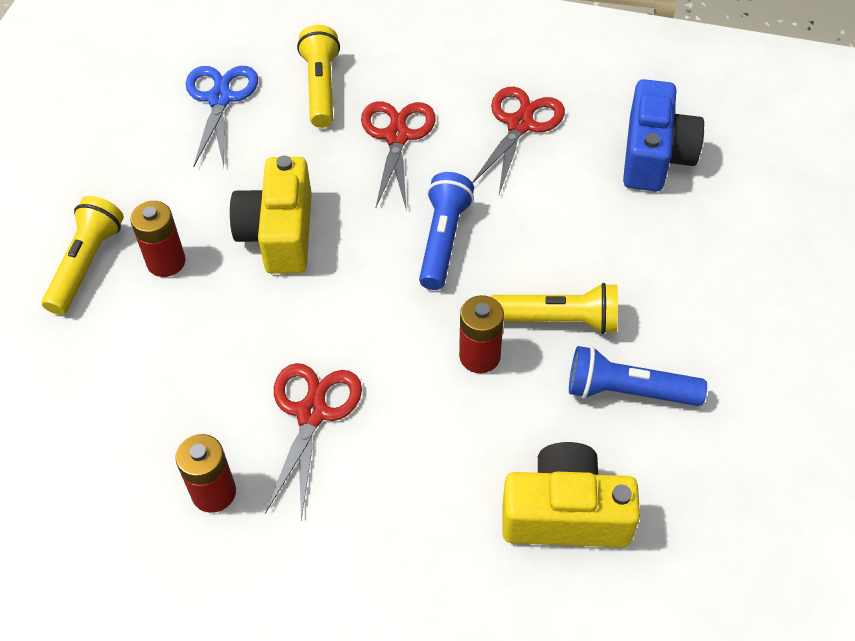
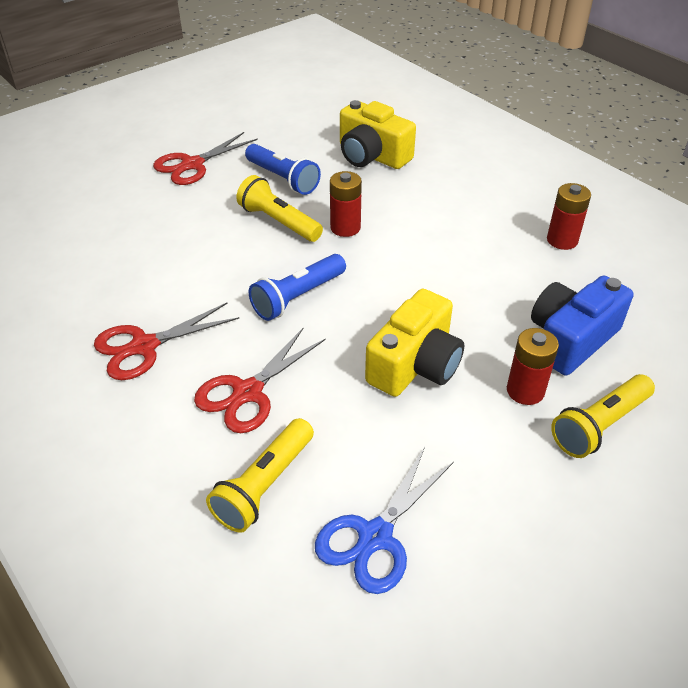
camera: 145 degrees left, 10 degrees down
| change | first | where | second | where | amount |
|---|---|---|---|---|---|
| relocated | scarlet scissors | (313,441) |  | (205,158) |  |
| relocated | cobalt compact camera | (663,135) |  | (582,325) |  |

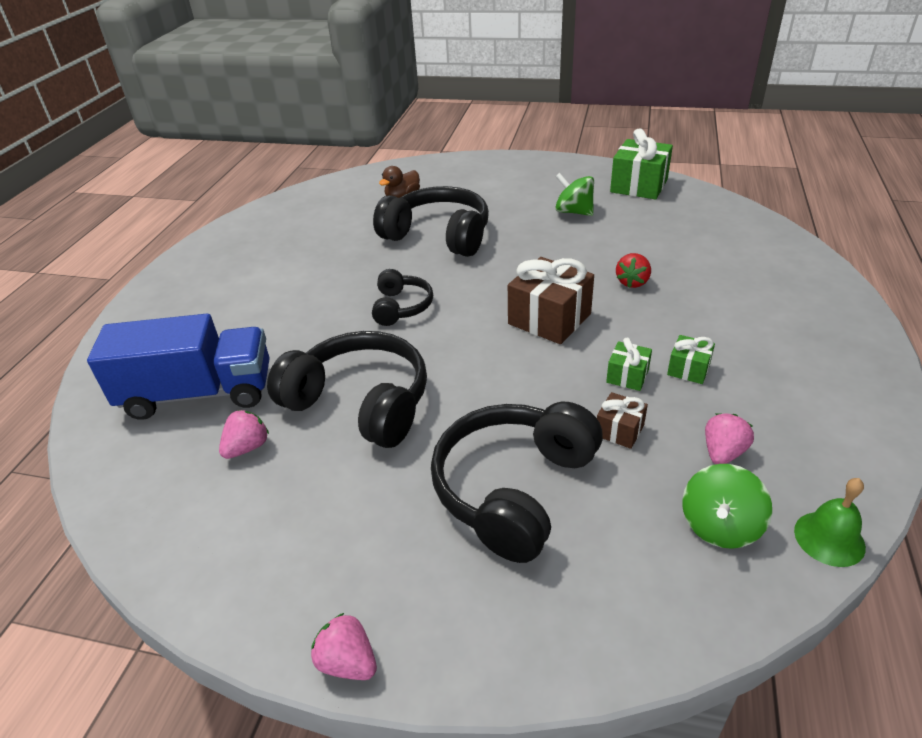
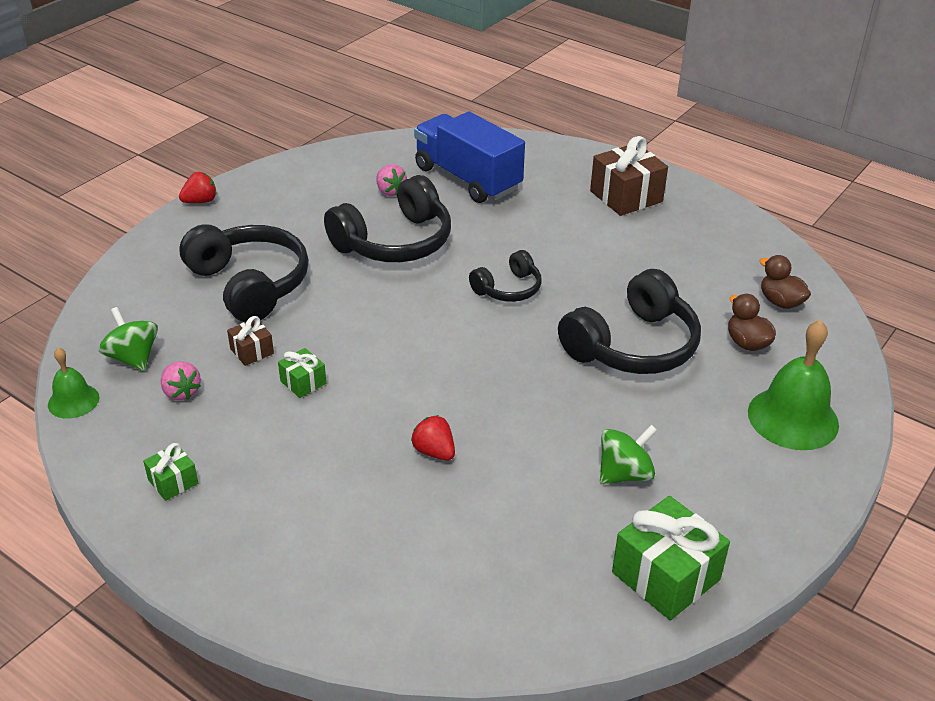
camera: 110 degrees right, 0 degrees up
| change | first | where | second | where | amount |
|---|---|---|---|---|---|
| relocated | green wrapped gift | (691,359) |  | (170,472) |  |
| colour | rose-pink toy strawberry | (344,646) | scarlet toy strawberry | (197,187) |  |
| spun | cobalt lorry | (178,367) |  | (469,157) | 120 degrees clockwise |
| spun | ebony headphones | (402,297) |  | (505,276) | 60 degrees counterclockwise |
| relocated | brown wrapped gift | (551,300) |  | (629,176) |  |
| appeared |  |  | green school bell | (793,385) |  |
| appeared |  |  | brown rubber duck | (785,282) |  |

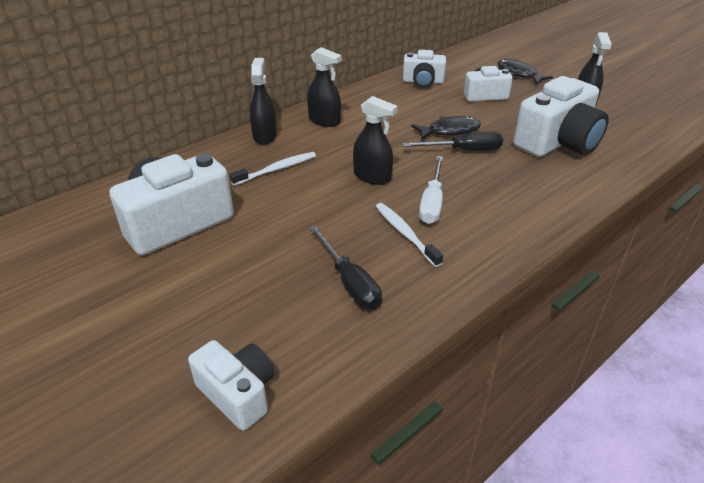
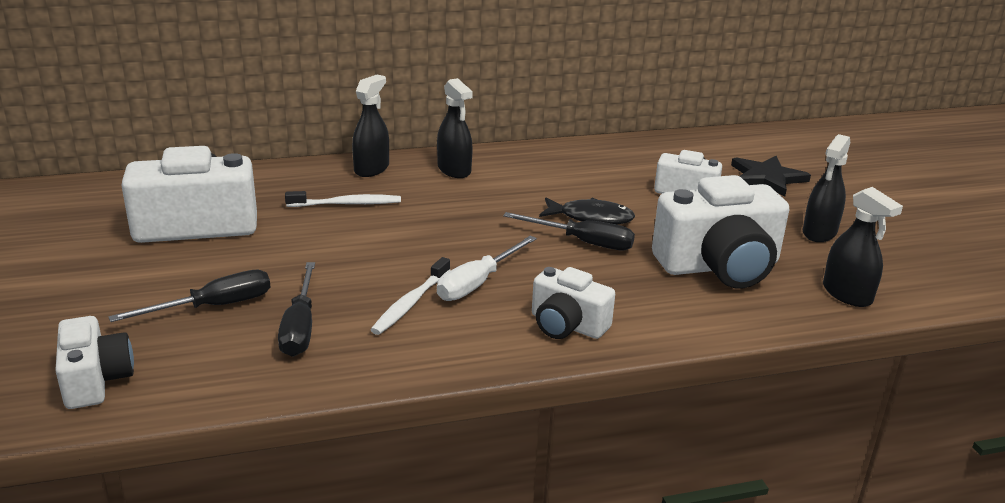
camera: 25 degrees right, 10 degrees down
| change | first | where | second | where | amount |
|---|---|---|---|---|---|
| appeared |  |  | ebony flat screwdriver | (189,296) |  |
| spun | snow-white toothbrush | (409,235) |  | (410,296) | 150 degrees counterclockwise |
| relocated | snow-white compact camera | (424,69) |  | (573,303) |  |
| exchanged | ebony fish | (525,72) | ebony star | (771,176) |  |
| relocated | ebony spray bottle | (375,140) |  | (863,247) |  |

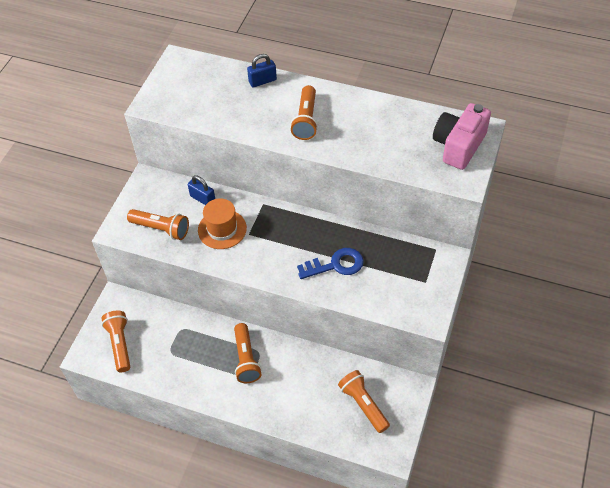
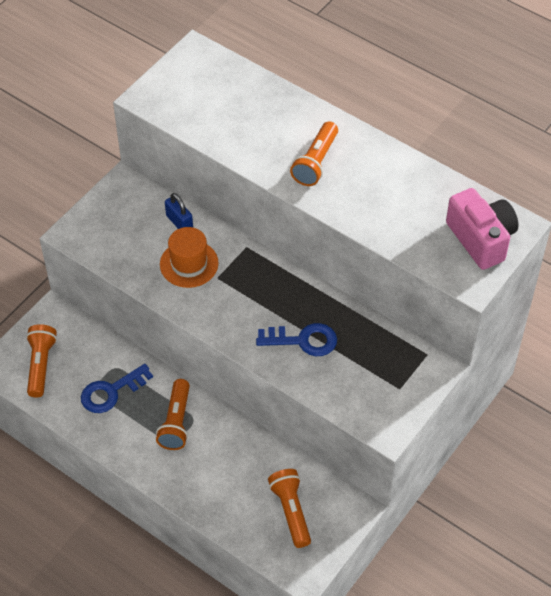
camera: 15 degrees right, 0 degrees up
| change | first | where | second | where | amount |
|---|---|---|---|---|---|
| appeared |  |  | cobalt key | (117,388) |  |
| spun | rose-pink compact camera | (462,136) |  | (482,229) | 105 degrees clockwise |
| missing | bright orange torch | (158,224) |  |  |  |
| missing | cobalt padlock | (262,70) |  |  |  |

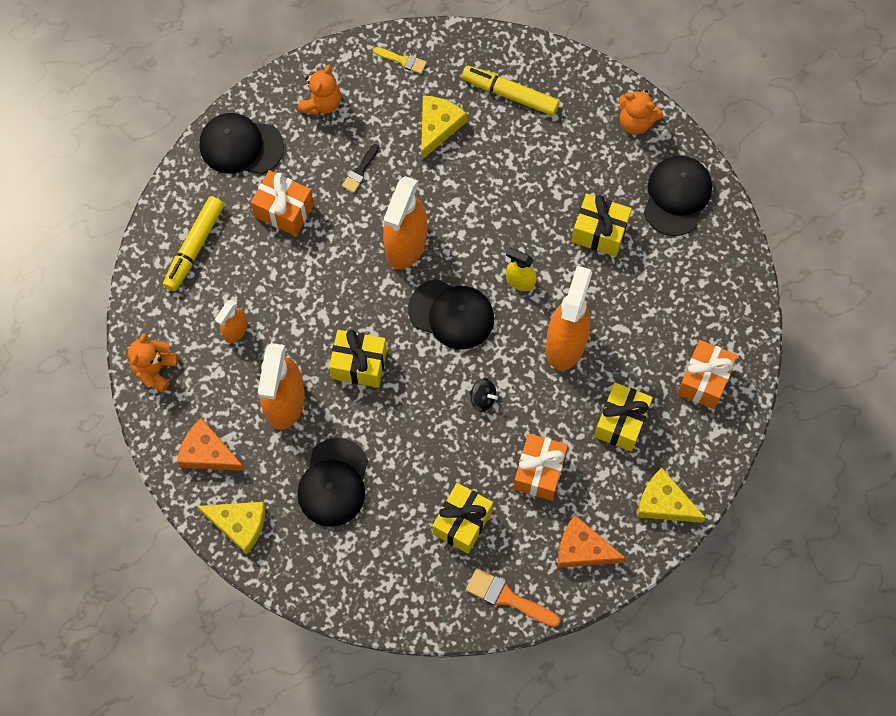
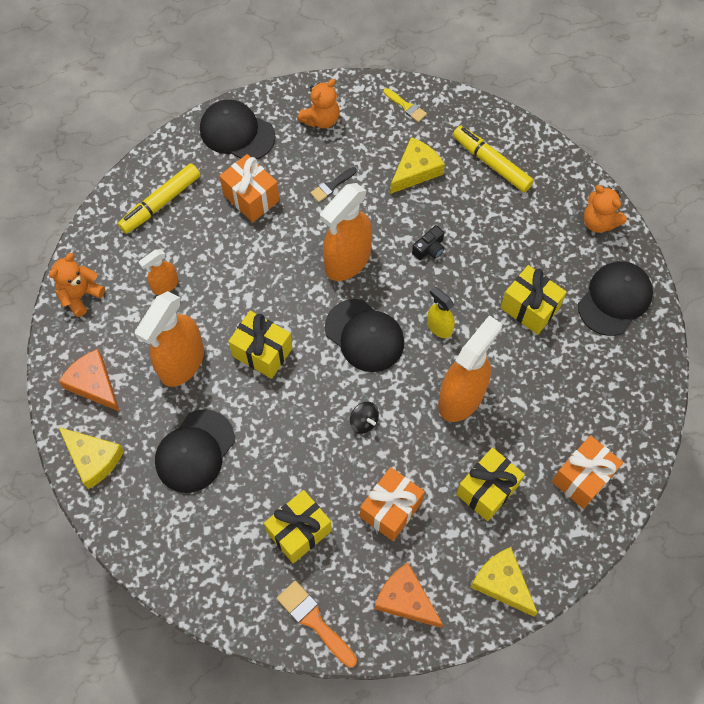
camera: 20 degrees right, 5 degrees down
| change | first | where | second | where | amount |
|---|---|---|---|---|---|
| appeared |  |  | ebony compact camera | (428,242) |  |

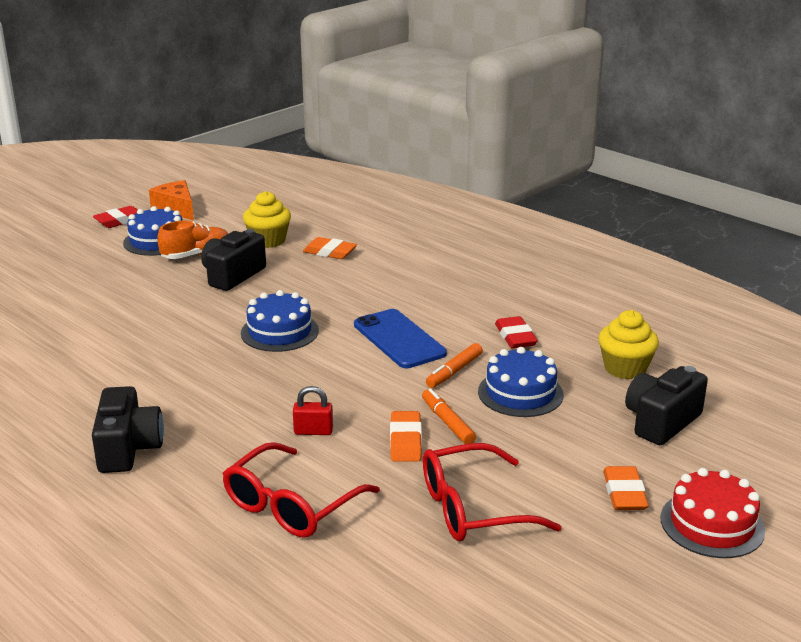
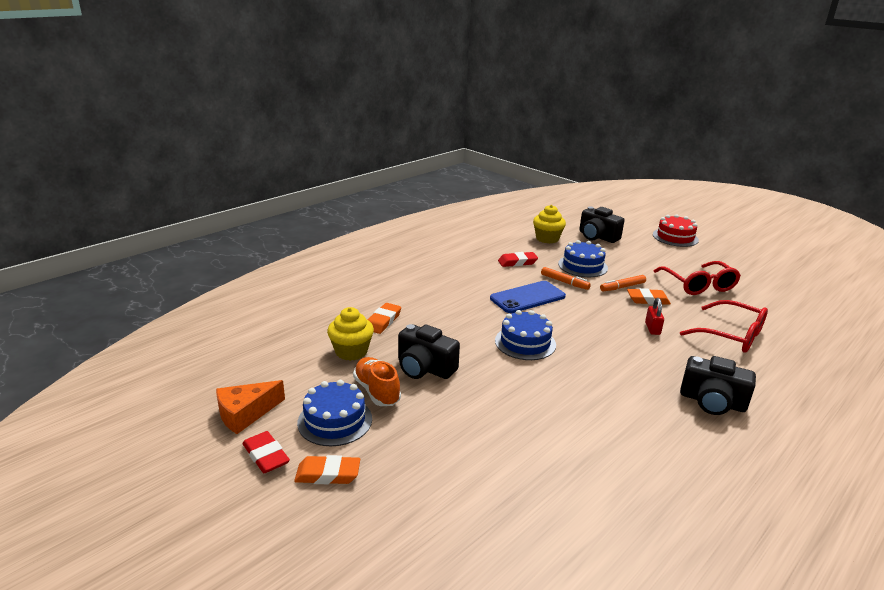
camera: 90 degrees left, 0 degrees up
| change | first | where | second | where | amount |
|---|---|---|---|---|---|
| relocated | bright orange eraser | (626,488) |  | (327,469) |  |
| spun | ebony compact camera | (128,429) |  | (718,385) | 150 degrees counterclockwise |

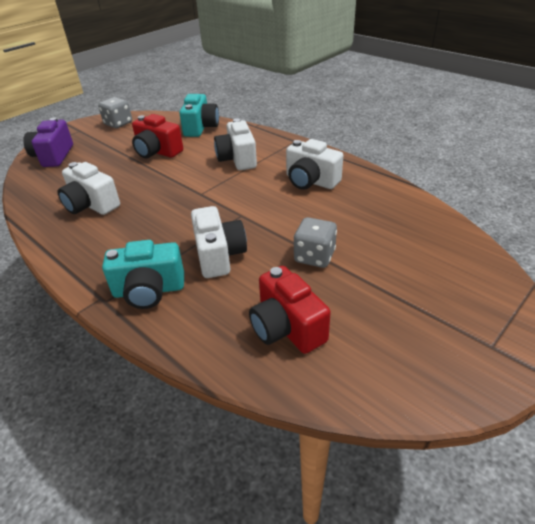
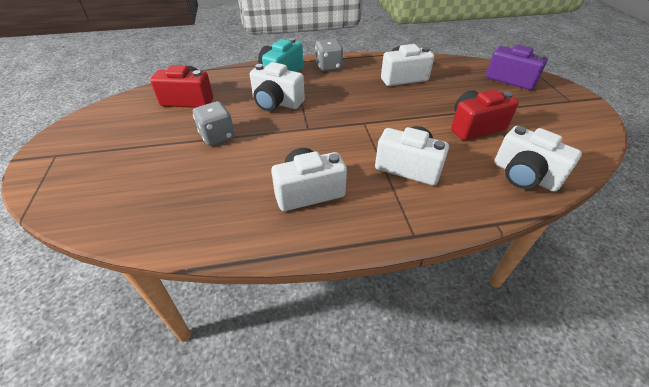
camera: 125 degrees right, 5 degrees up
| change | first | where | second | where | amount |
|---|---|---|---|---|---|
| relocated | gray dice | (115,112) |  | (329,55) |  |
| colour | aqua compact camera | (199,115) | snow-white compact camera | (538,159) |  |

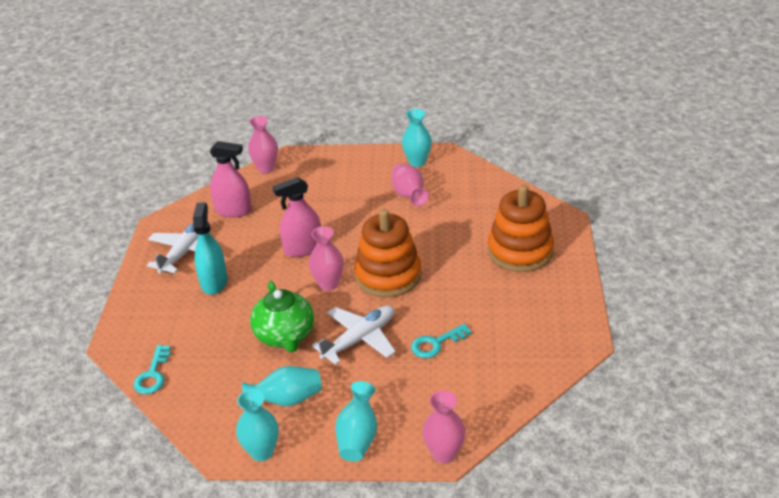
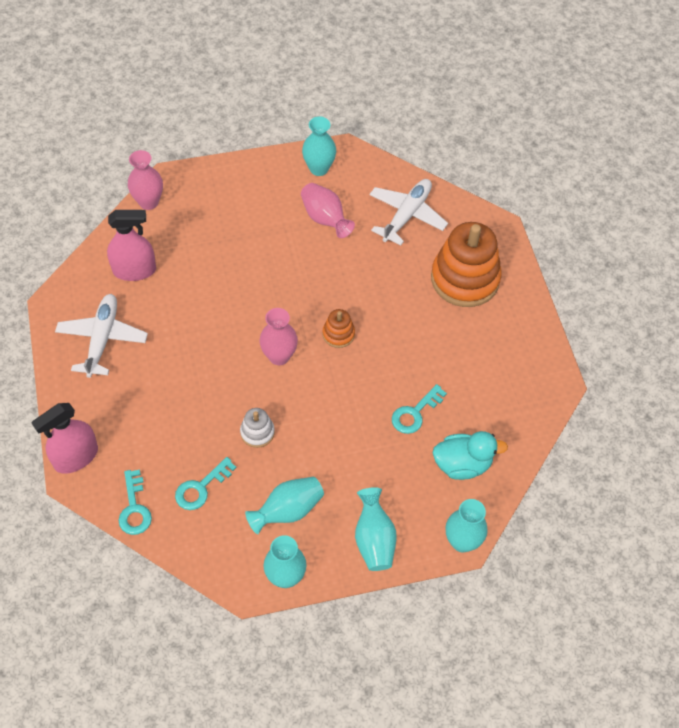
camera: 20 degrees left, 20 degrees up
| change | first | where | second | where | amount |
|---|---|---|---|---|---|
| relocated | rose-pink spray bottle | (296,217) |  | (65,438) |  |
| appeared |  |  | aqua key | (205,483) |  |
| exchanged | green tea pot | (282,316) | snow-white ring stacker | (257,428) |  |
| size | bright orange ring stacker | (388,253) |  | (338,328) | x0.46 |
| relocated | snow-white aeroplane | (354,335) |  | (408,212) |  |
| appeared |  |  | aqua rubber duck | (470,455) |  |
| colour | rose-pink flower vase | (443,427) | aqua flower vase | (467,525) |  |
| missing | aqua spray bottle | (210,248) |  |  |  |

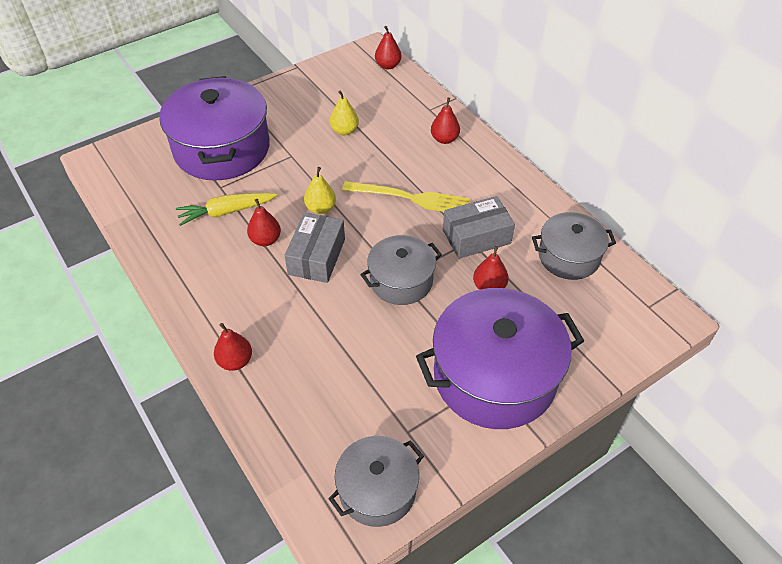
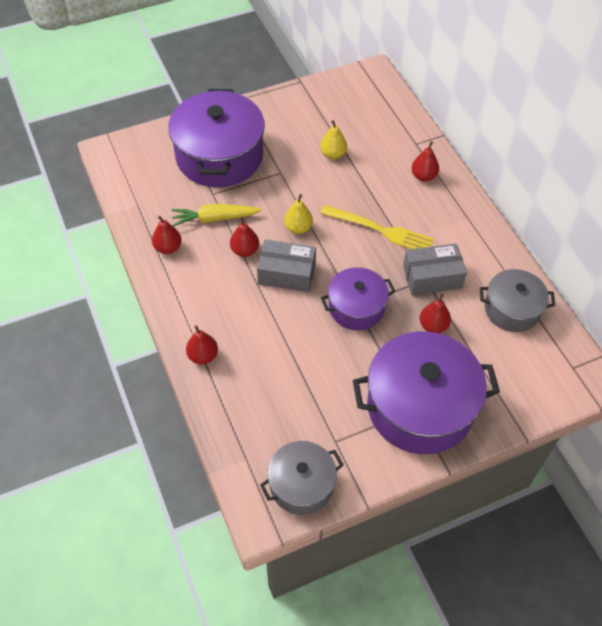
camera: 10 degrees right, 5 degrees up
| change | first | where | second | where | amount |
|---|---|---|---|---|---|
| relocated | scarlet toy pear | (388,47) |  | (167,235) |  |
| spun | gray package | (314,247) |  | (286,265) | 75 degrees clockwise |
| colour | gray pot | (401,270) | purple pot | (358,298) |  |

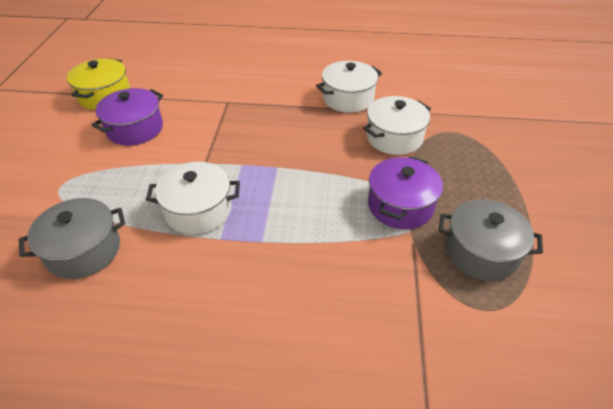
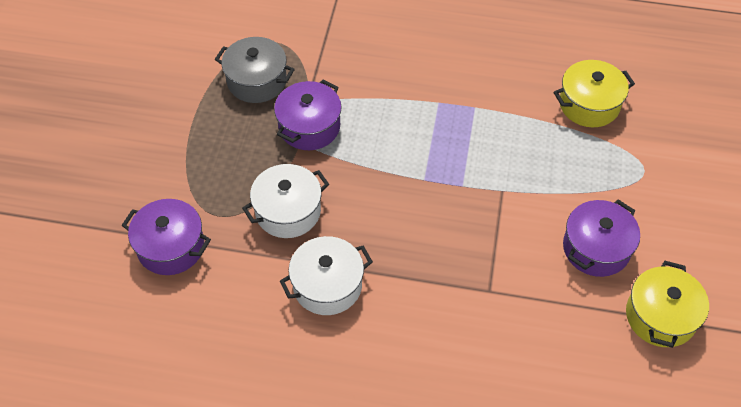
camera: 175 degrees left, 10 degrees up
| change | first | where | second | where | amount |
|---|---|---|---|---|---|
| appeared |  |  | purple pot | (166,237) |  |
| colour | gray pot | (72,238) | yellow pot | (594,93) |  |
| missing | snow-white pot | (193,198) |  |  |  |

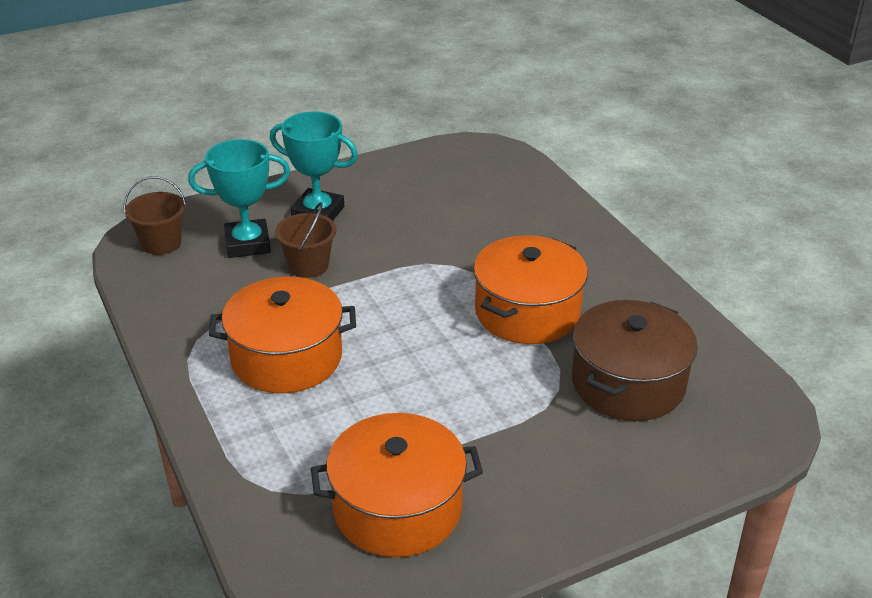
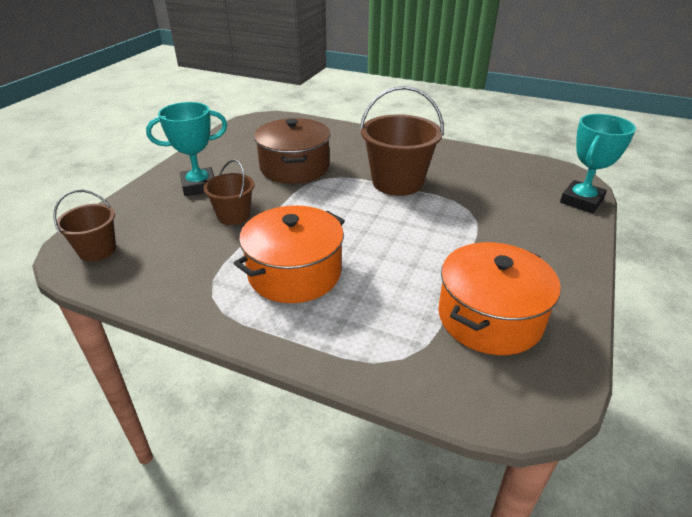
camera: 40 degrees left, 0 degrees up
| change | first | where | second | where | amount |
|---|---|---|---|---|---|
| relocated | brown pot | (635,360) |  | (292,151) |  |
| exchanged | bright orange pot | (530,289) | brown sand bucket | (402,141) |  |
| relocated | aqua award cup | (239,198) |  | (598,163) |  |

